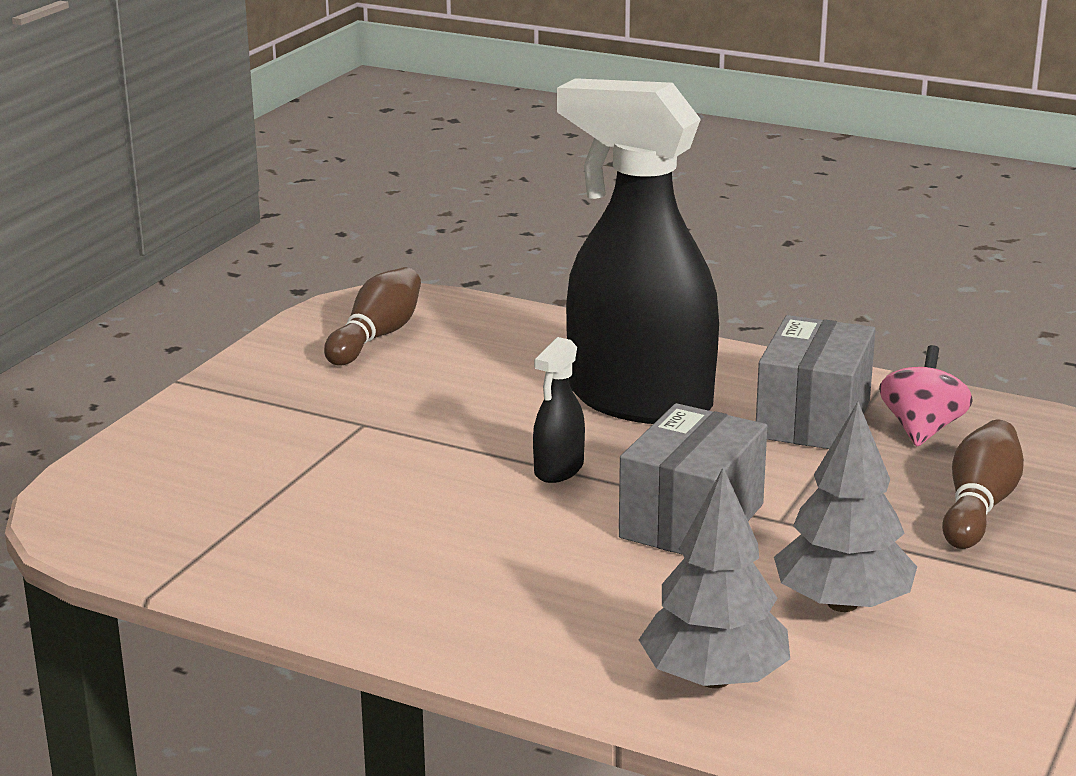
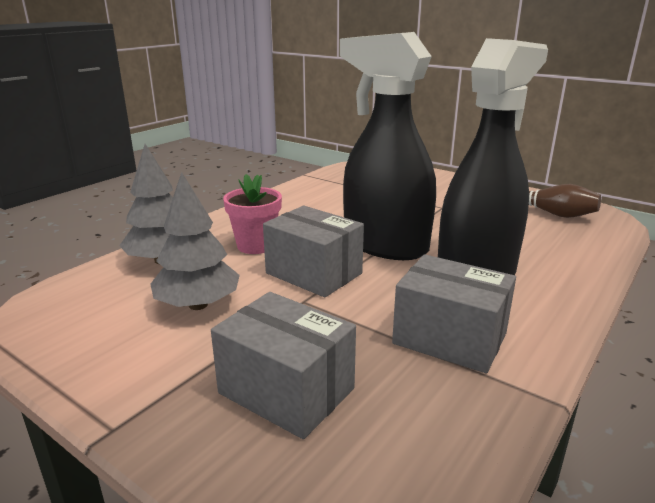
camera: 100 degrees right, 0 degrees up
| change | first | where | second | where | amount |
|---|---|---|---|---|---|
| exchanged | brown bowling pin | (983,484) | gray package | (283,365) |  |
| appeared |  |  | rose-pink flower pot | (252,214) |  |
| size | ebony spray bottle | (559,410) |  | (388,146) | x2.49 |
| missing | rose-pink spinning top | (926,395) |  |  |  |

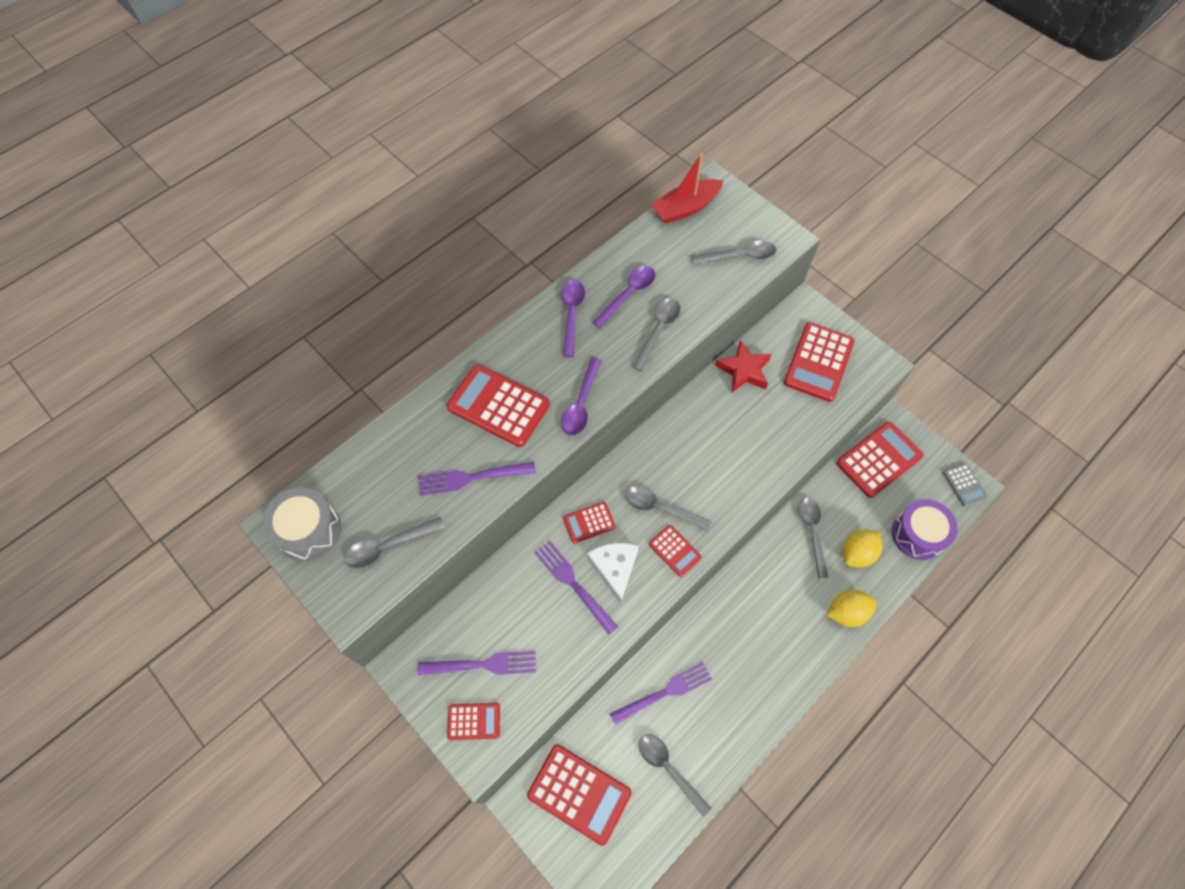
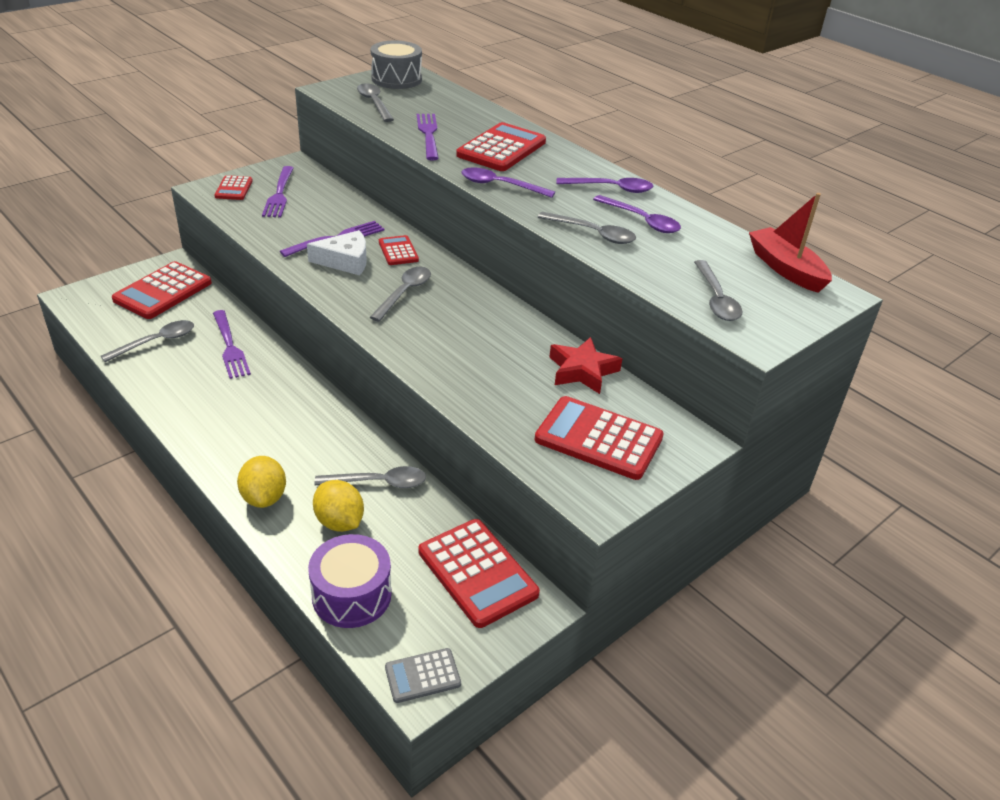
camera: 90 degrees right, 25 degrees down
| change | first | where | second | where | amount |
|---|---|---|---|---|---|
| missing | scarlet adding machine | (675,551) |  |  |  |

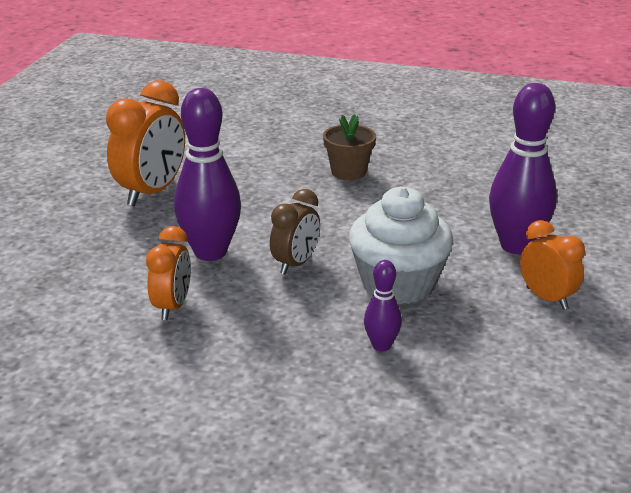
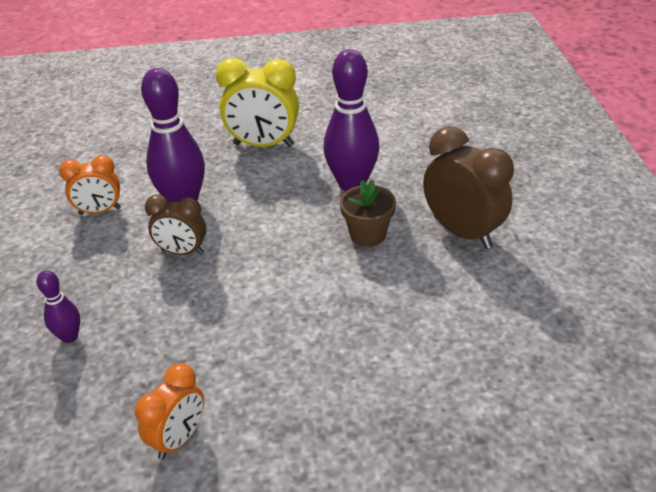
camera: 70 degrees right, 10 degrees up
| change | first | where | second | where | amount |
|---|---|---|---|---|---|
| colour | bright orange bedside clock | (145,143) | yellow bedside clock | (257,102) |  |
| relocated | purple bowling pin | (523,168) |  | (351,120) |  |
| appeared |  |  | brown bedside clock | (468,187) |  |
| missing | snow-white cupcake | (401,245) |  |  |  |

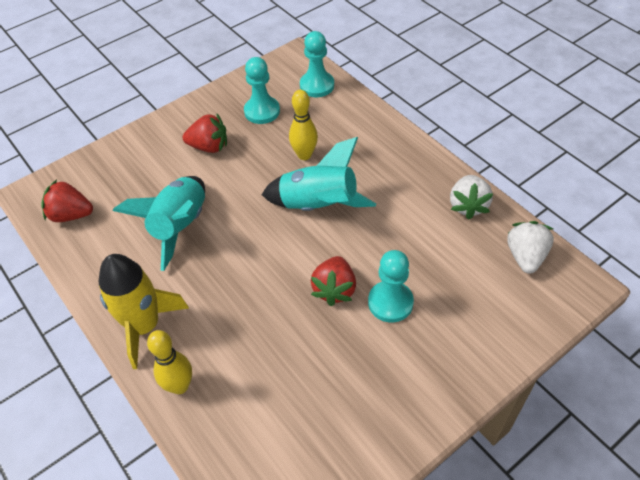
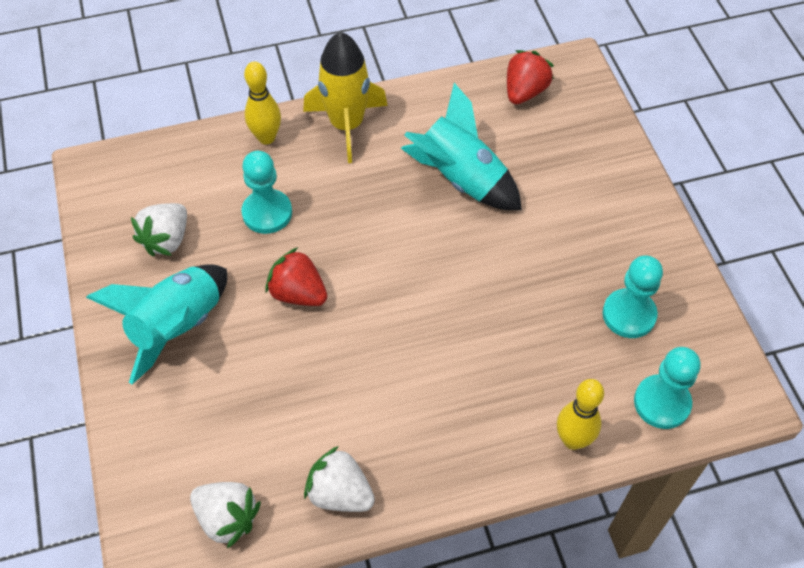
camera: 110 degrees right, 5 degrees up
| change | first | where | second | where | amount |
|---|---|---|---|---|---|
| relocated | aqua toy rocket | (319,174) |  | (156,324) |  |
| appeared |  |  | snow-white toy strawberry | (159,229) |  |
| relocated | aqua game pawn | (391,286) |  | (266,192) |  |
| relocated | yellow bowling pin | (303,125) |  | (580,414) |  |
| missing | scarlet toy strawberry | (205,133) |  |  |  |

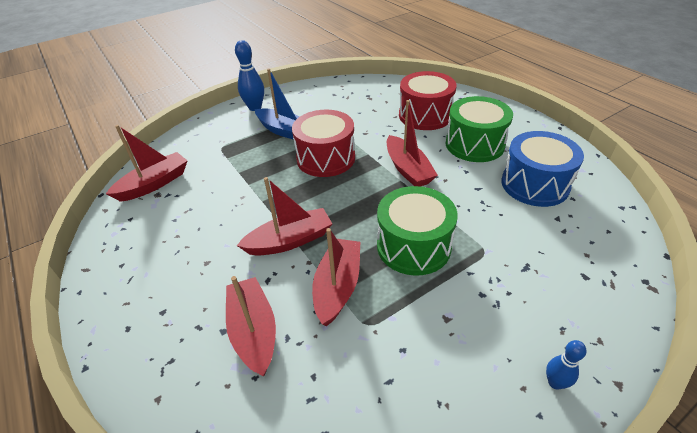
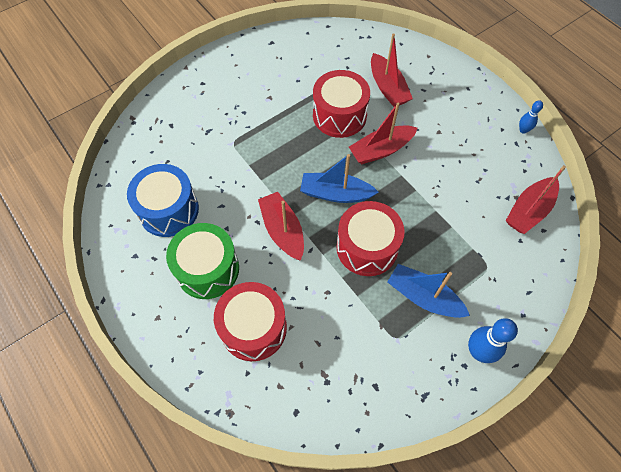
camera: 175 degrees right, 20 degrees up
| change | first | where | second | where | amount |
|---|---|---|---|---|---|
| appeared |  |  | cobalt boat | (339,178) |  |
| exchanged | scarlet boat | (336,277) | scarlet drum | (341,104) |  |
| relocated | cobalt bowling pin | (566,365) |  | (531,117) |  |
| missing | green drum | (417,231) |  |  |  |

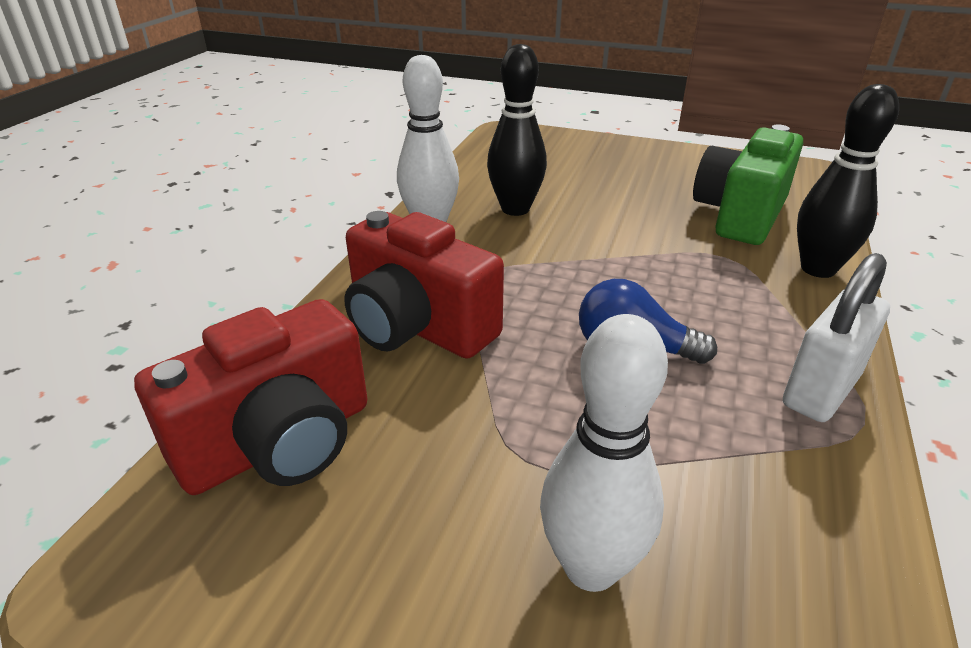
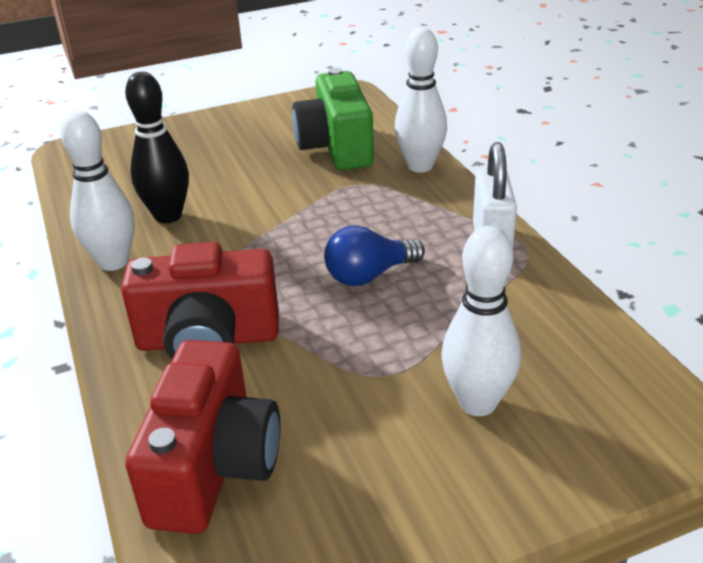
camera: 40 degrees left, 0 degrees up
| change | first | where | second | where | amount |
|---|---|---|---|---|---|
| colour | ebony bowling pin | (848,181) | snow-white bowling pin | (420,100) |  |

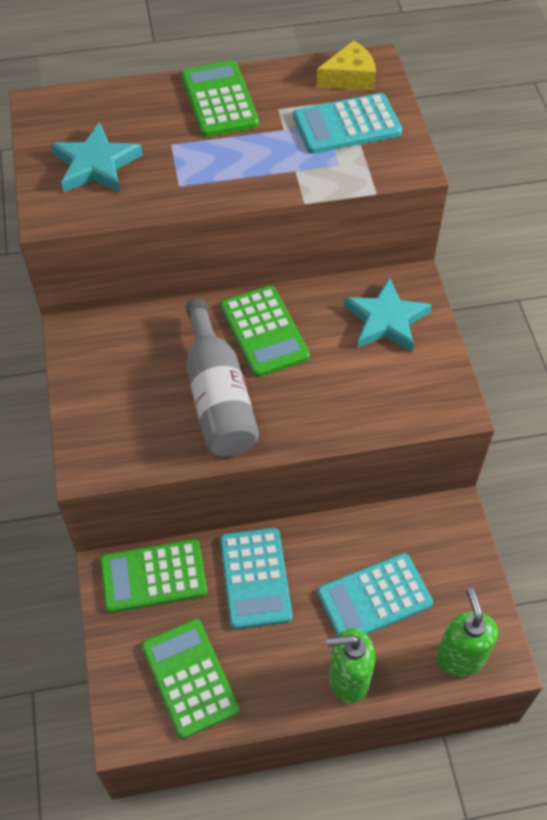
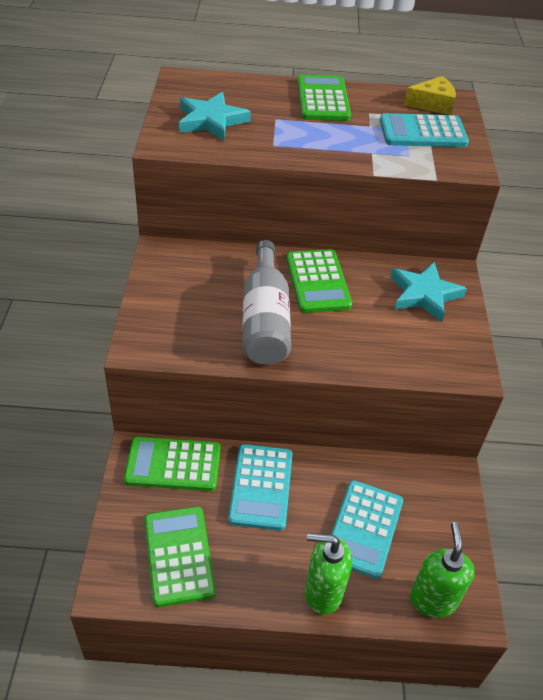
camera: 10 degrees right, 10 degrees down
| change | first | where | second | where | amount |
|---|---|---|---|---|---|
| spun | aqua adding machine | (375,595) |  | (367,529) | 60 degrees counterclockwise |

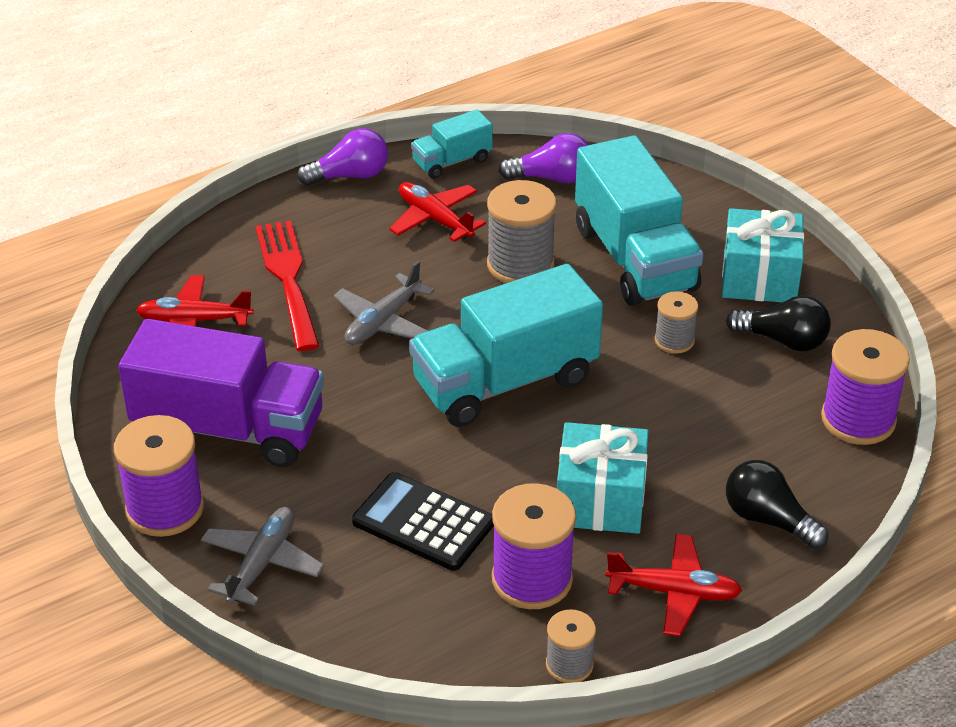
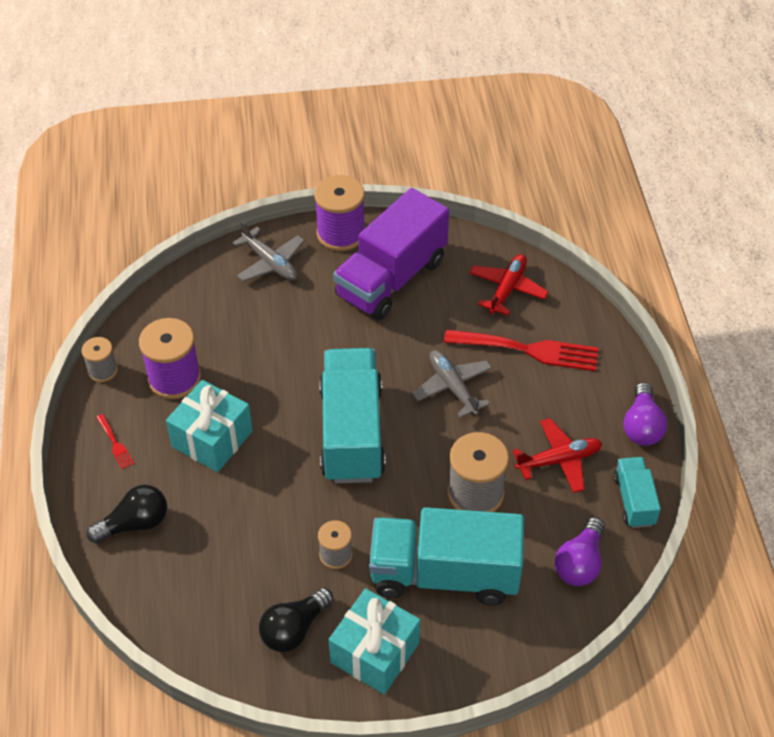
camera: 115 degrees right, 10 degrees up
| change | first | where | second | where | amount |
|---|---|---|---|---|---|
| exchanged | scarlet aeroplane | (674,585) | scarlet dinner fork | (115,441) |  |
| missing | ebony adding machine | (423,521) |  |  |  |
| missing | purple reel of thread | (865,387) |  |  |  |

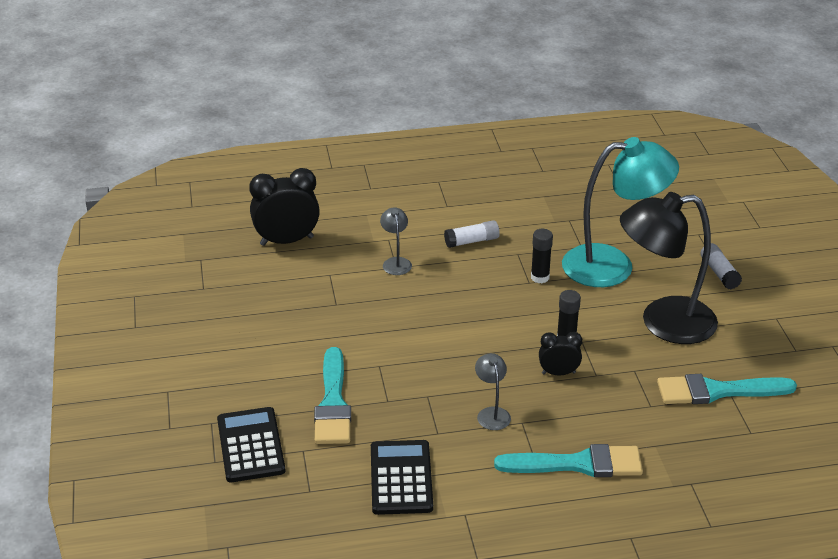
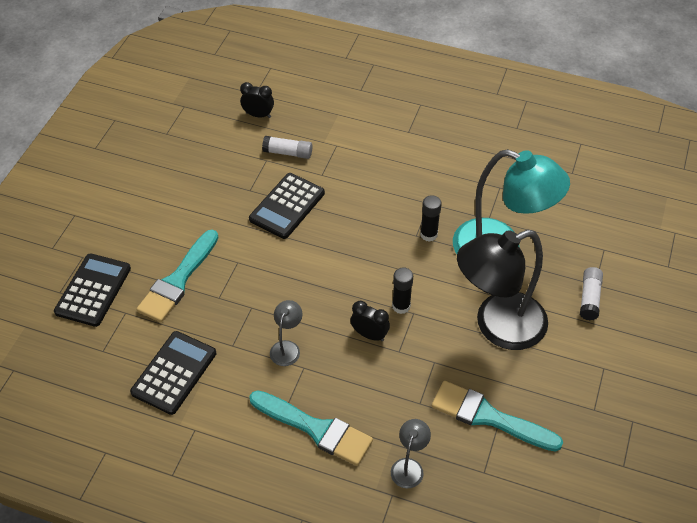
camera: 30 degrees right, 15 degrees up
| change | first | where | second | where | amount |
|---|---|---|---|---|---|
| size | ebony bedside clock | (284,207) |  | (257,100) | x0.56 |
| appeared |  |  | ebony adding machine | (287,206) |  |
| relocated | snow-white glue | (472,234) |  | (287,147) |  |
| relocated | gray lamp | (396,241) |  | (411,453) |  |
| spun | ebony lamp | (669,268) |  | (502,290) | 45 degrees counterclockwise |

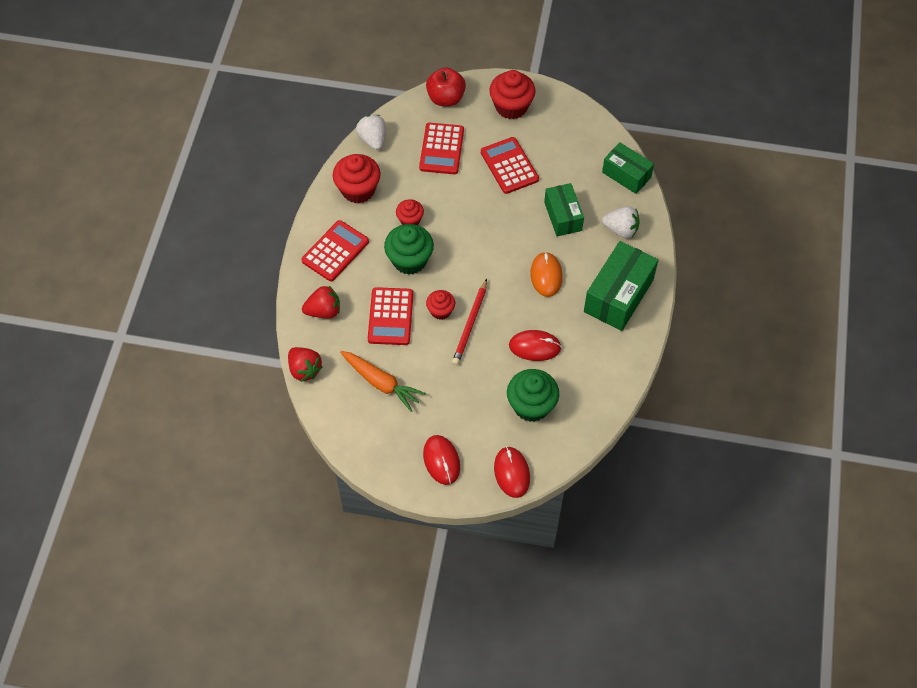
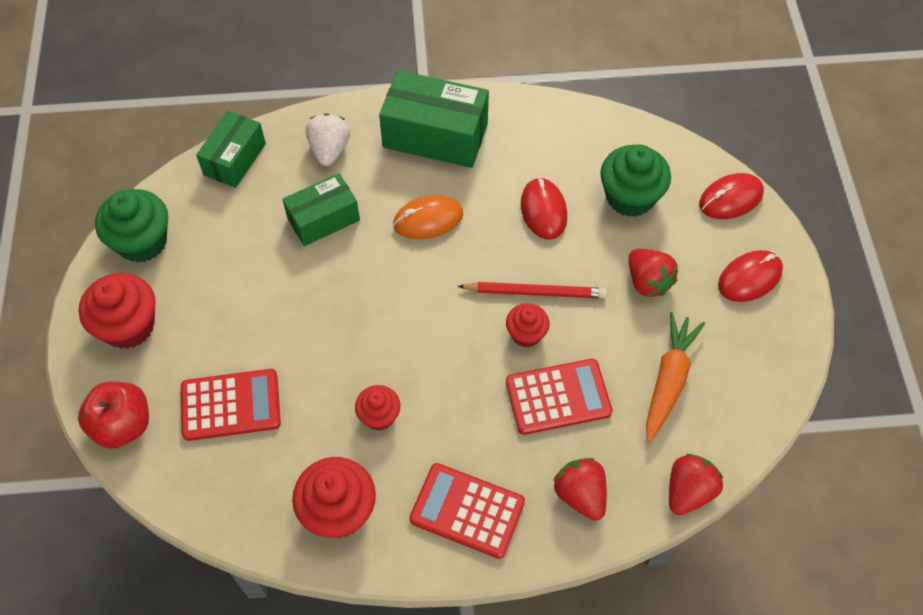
camera: 105 degrees left, 0 degrees up
| change | first | where | second | where | amount |
|---|---|---|---|---|---|
| relocated | green cupcake | (409,249) |  | (131,226) |  |
| appeared |  |  | scarlet toy strawberry | (653,273) |  |
| missing | snow-white toy strawberry | (371,132) |  |  |  |
| missing | scarlet adding machine | (510,165) |  |  |  |

